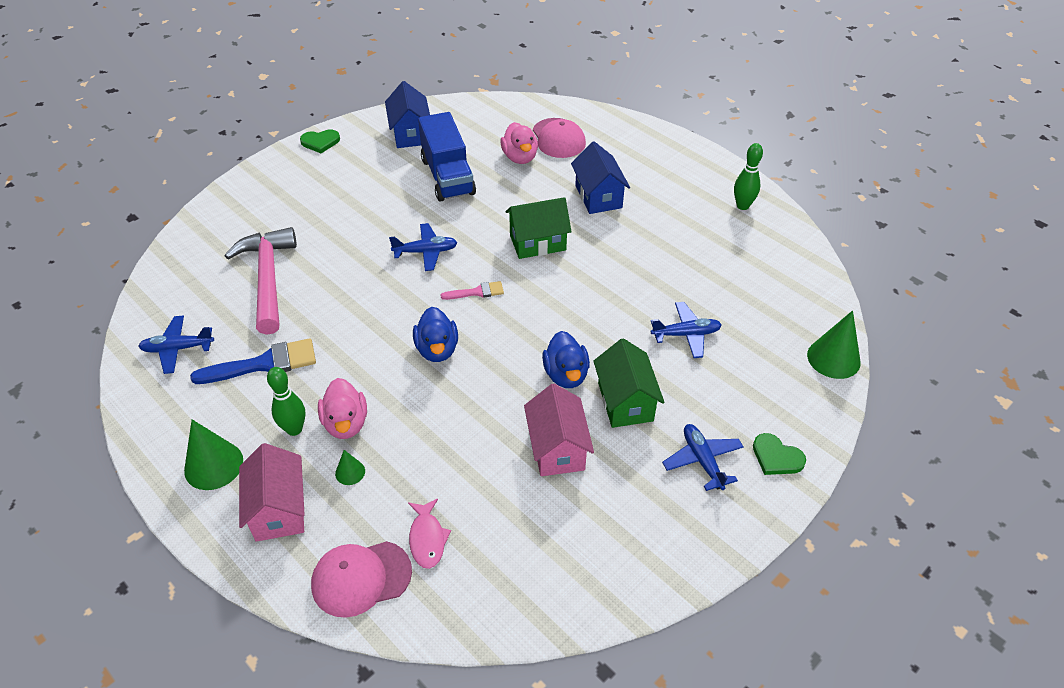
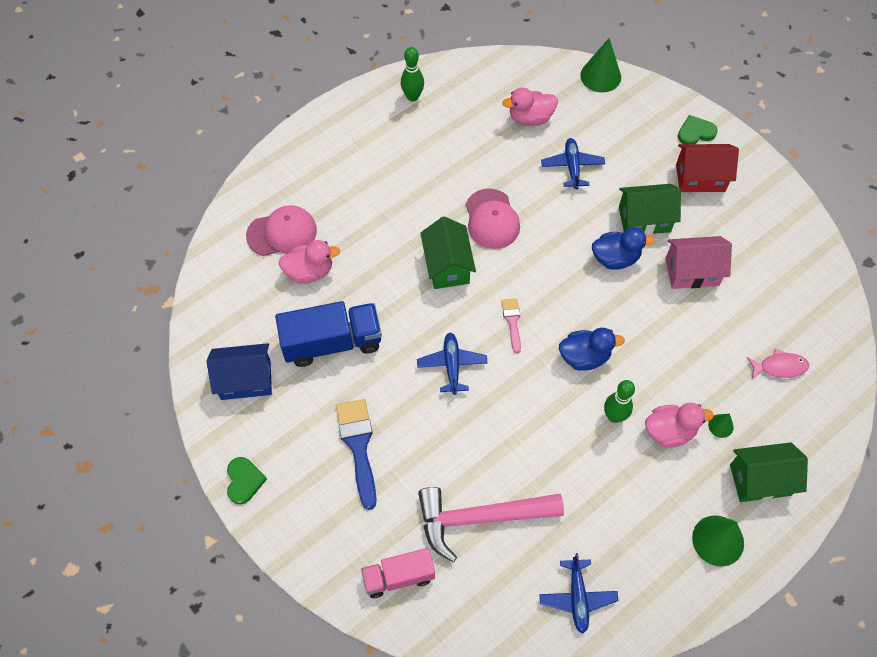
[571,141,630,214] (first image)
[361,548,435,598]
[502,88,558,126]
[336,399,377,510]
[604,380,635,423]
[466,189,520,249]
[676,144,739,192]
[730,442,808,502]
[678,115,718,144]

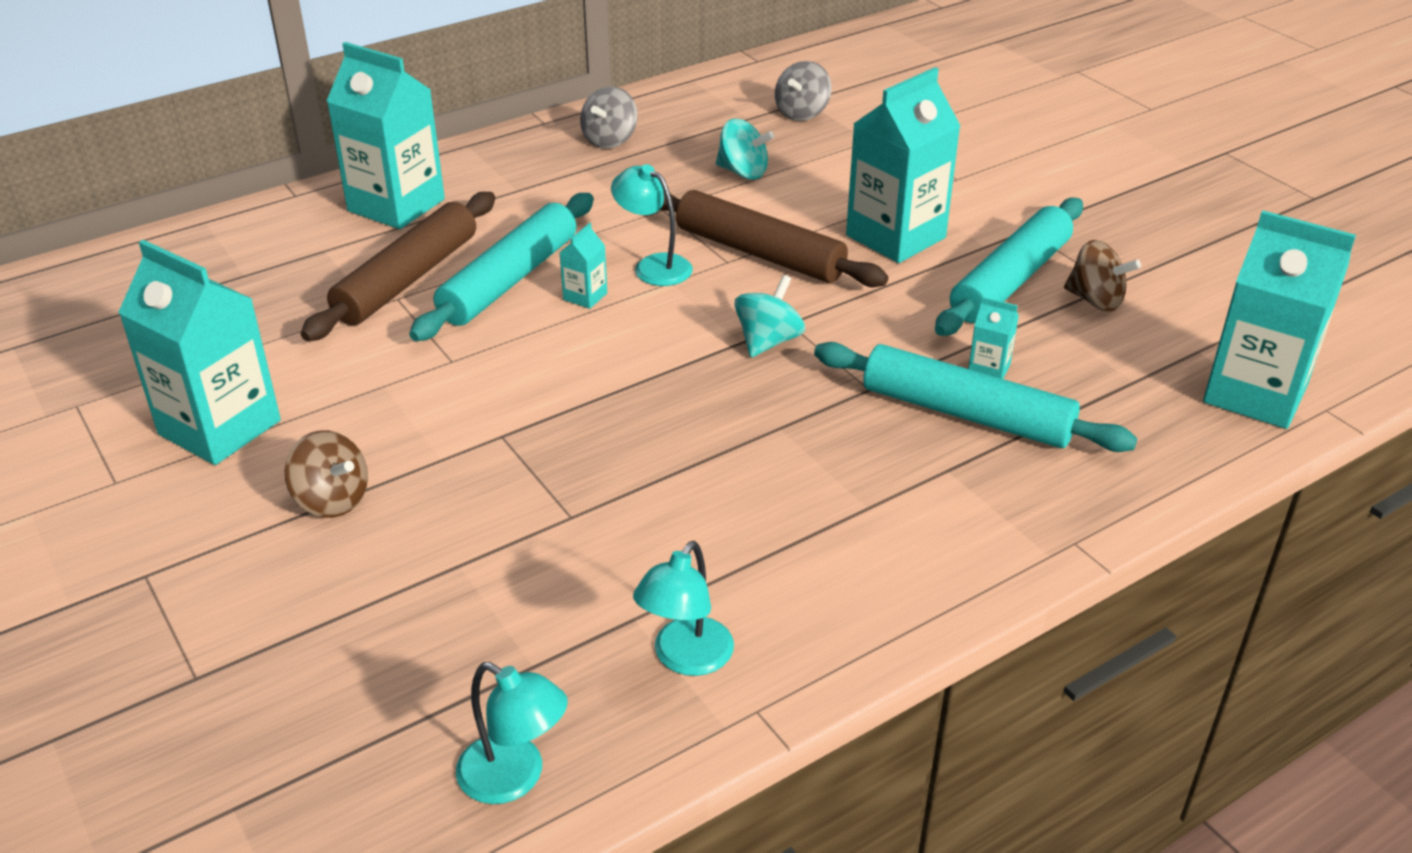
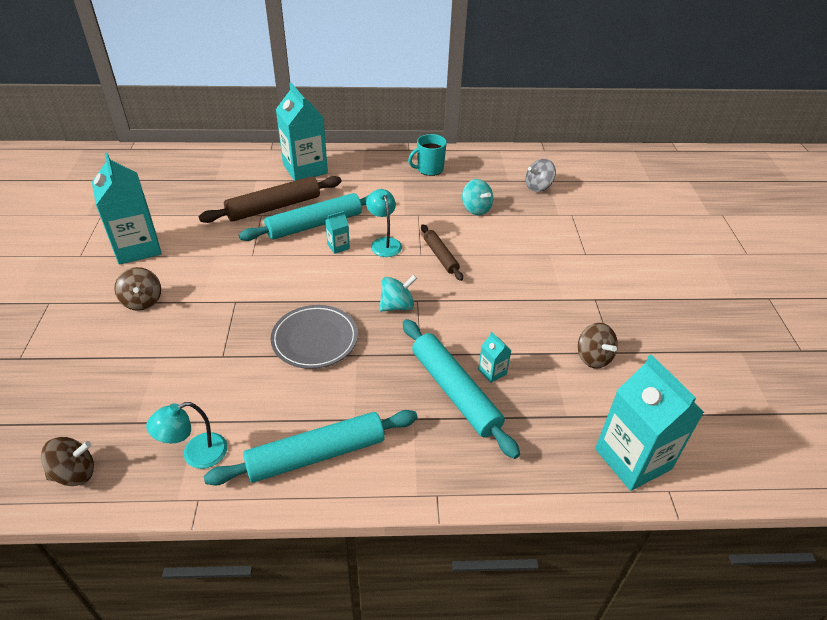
[846,67,960,263] (first image)
[271,305,358,369]
[204,410,418,485]
[41,437,94,486]
[408,134,447,176]
[421,224,463,281]

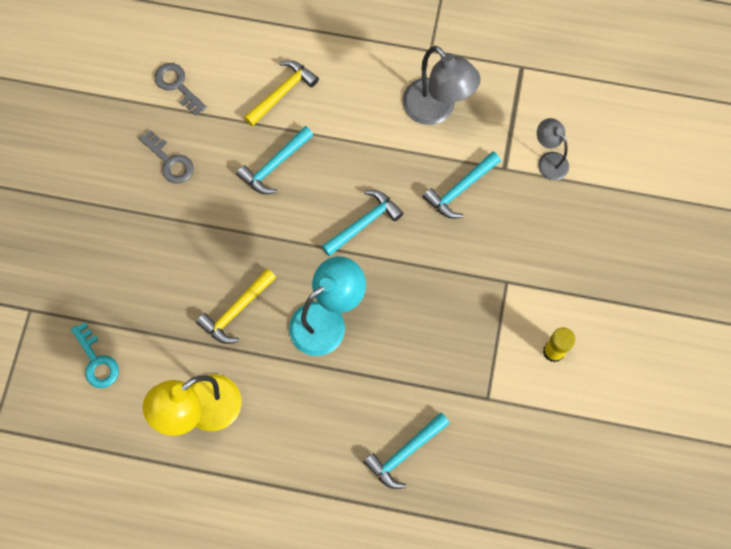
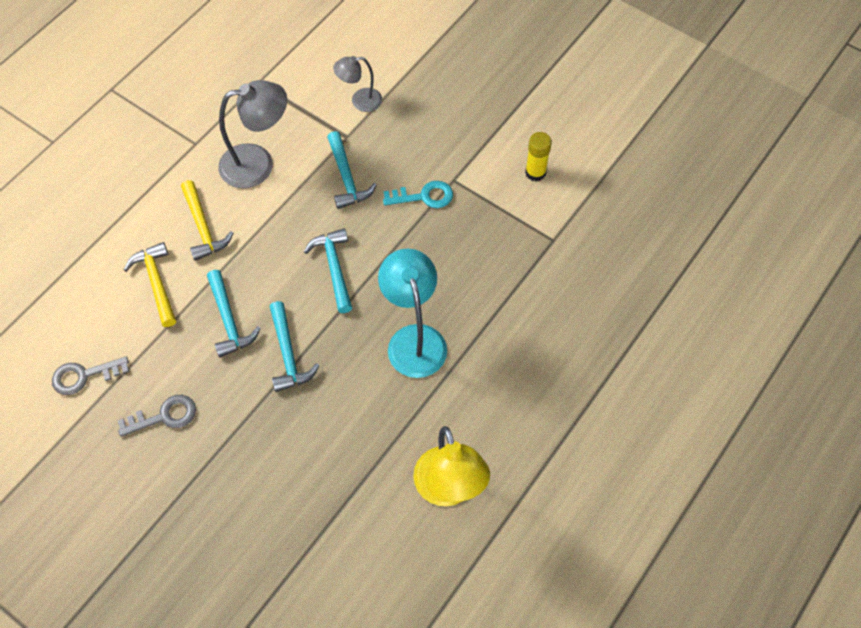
[383,181,453,208]
[181,180,233,261]
[269,301,319,392]

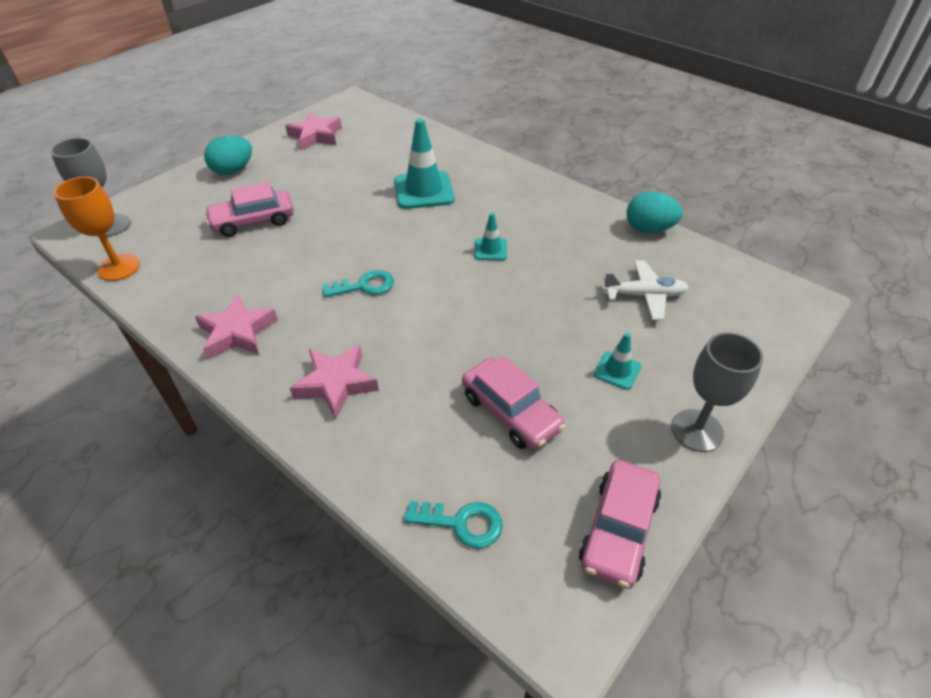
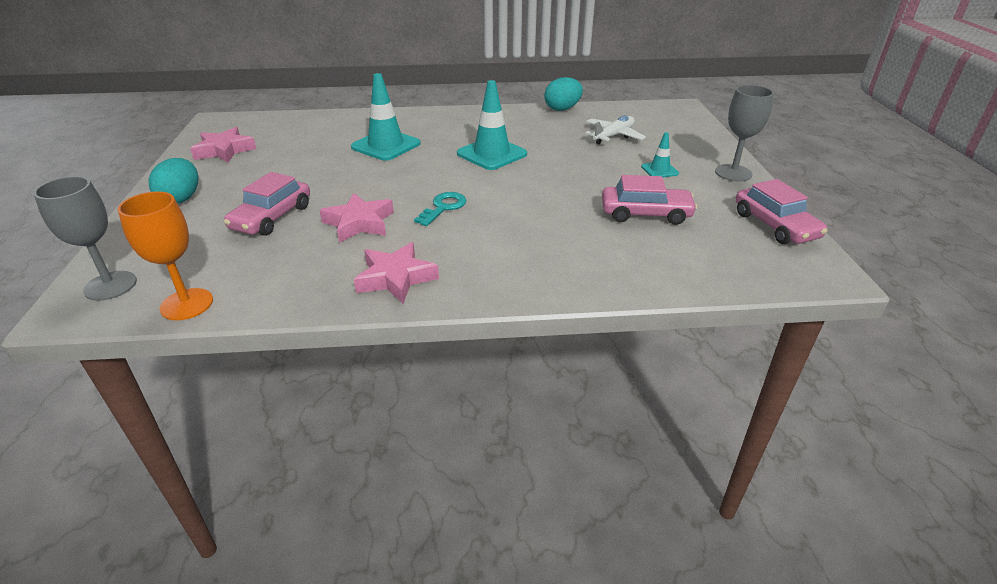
[404,501,503,548] (first image)
[319,193,394,243]
[457,80,527,170]

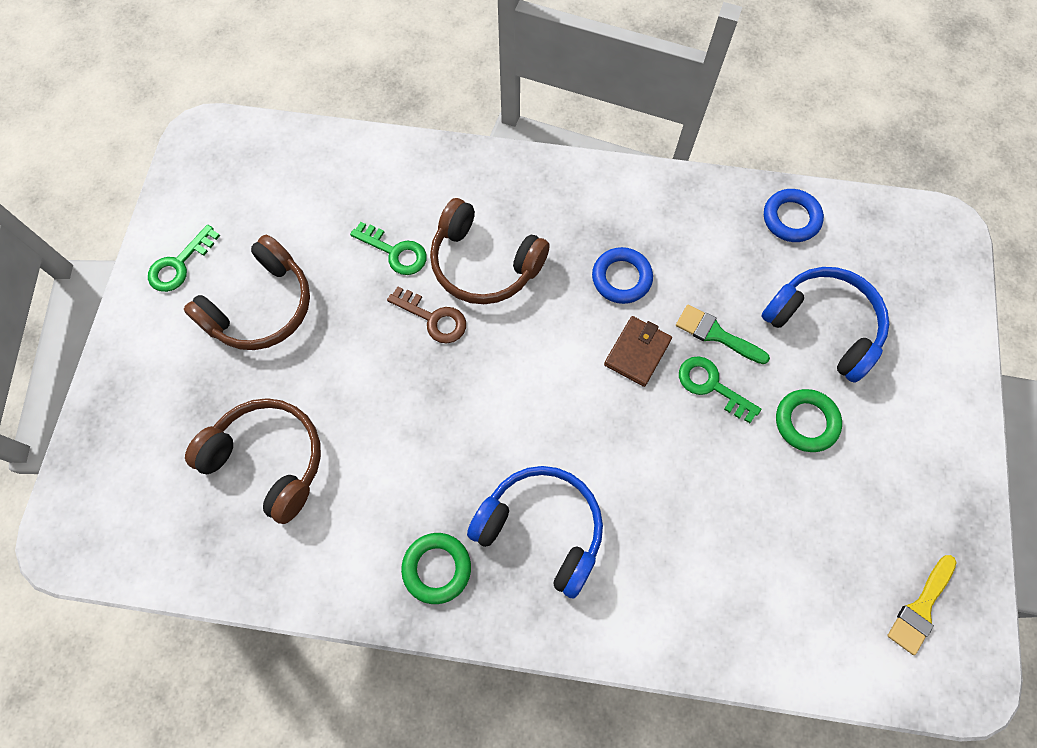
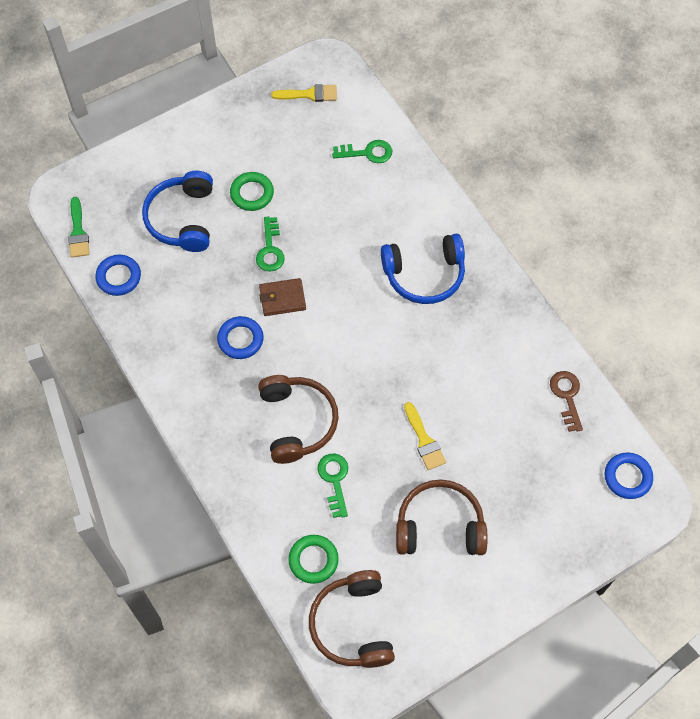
[404,402,446,470]
[605,452,653,499]
[332,140,392,163]
[309,570,395,668]
[550,371,583,432]
[288,535,339,584]
[68,197,90,258]
[381,234,465,304]

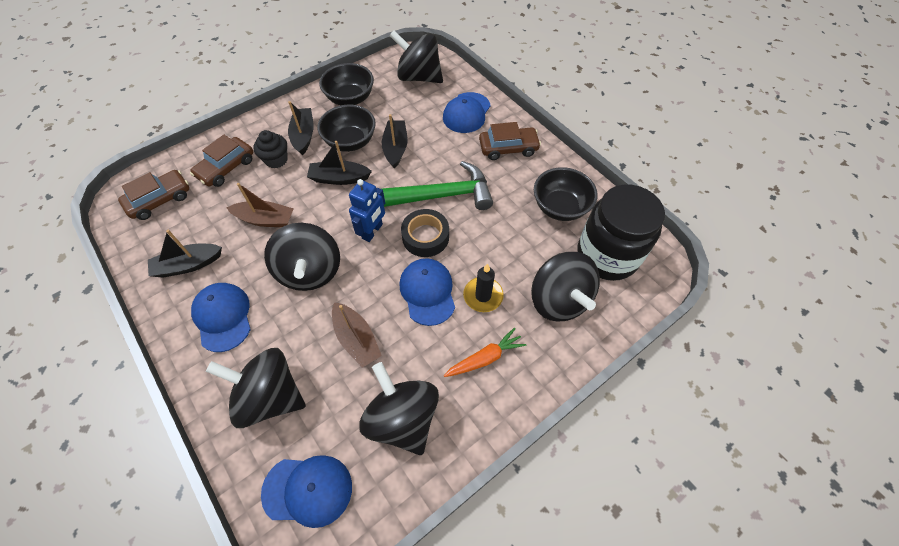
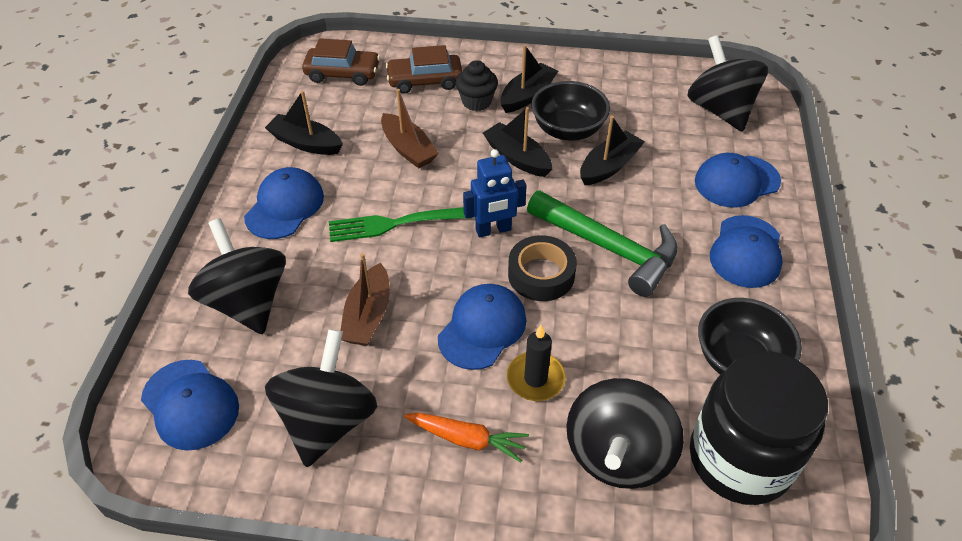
[319,63,374,105] (first image)
[329,207,474,242]
[710,215,782,288]

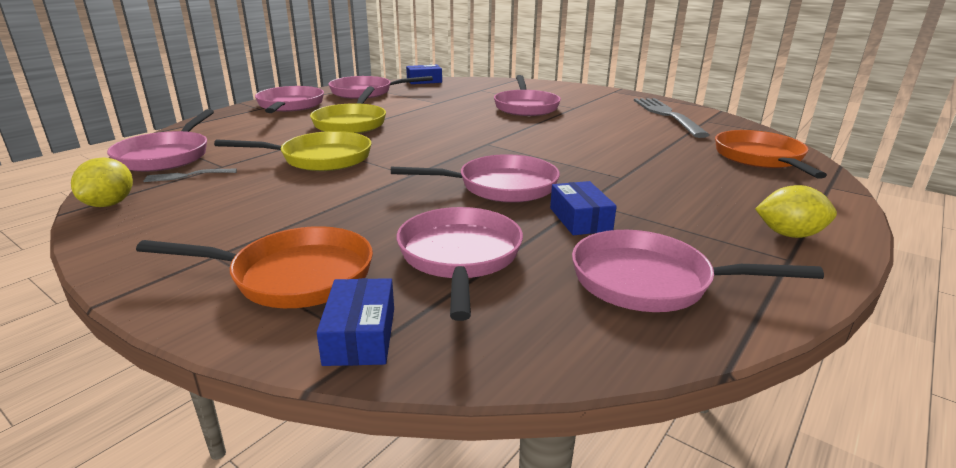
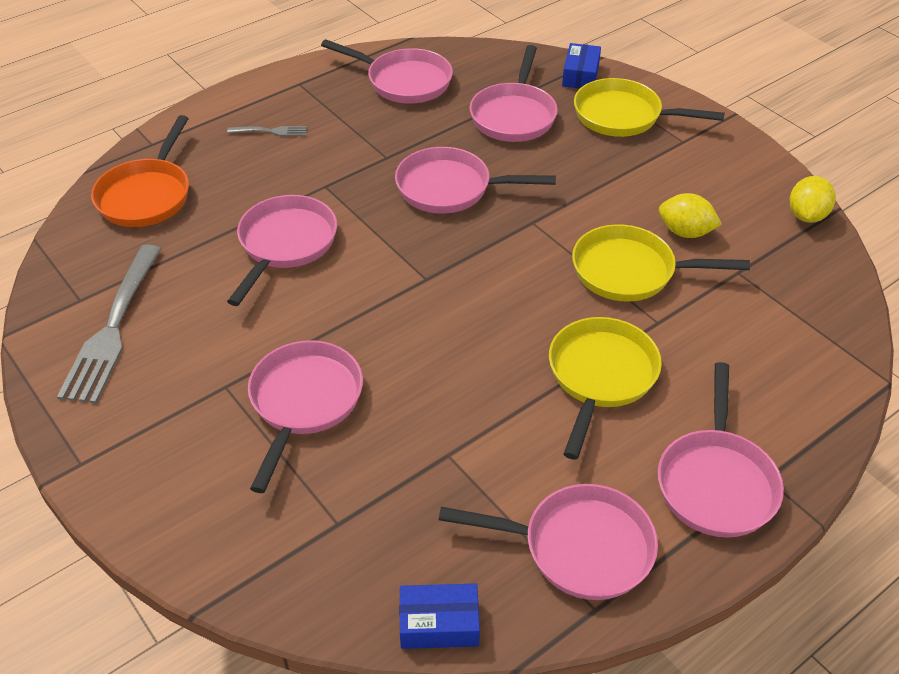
[550,181,617,235] (first image)
[227,195,337,306]
[227,126,307,136]
[659,193,722,238]
[574,78,725,137]

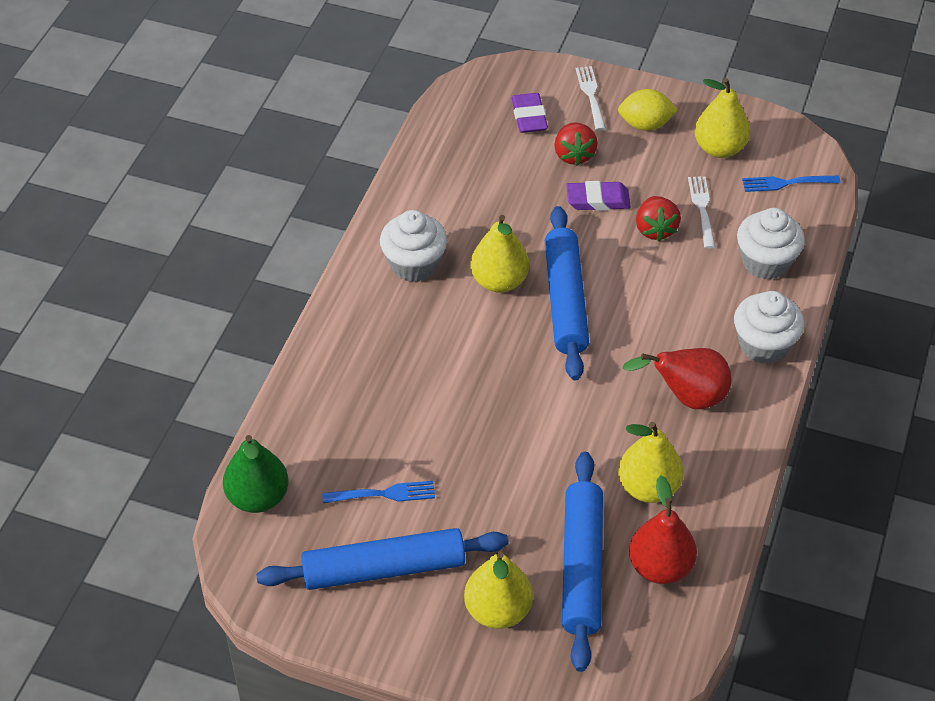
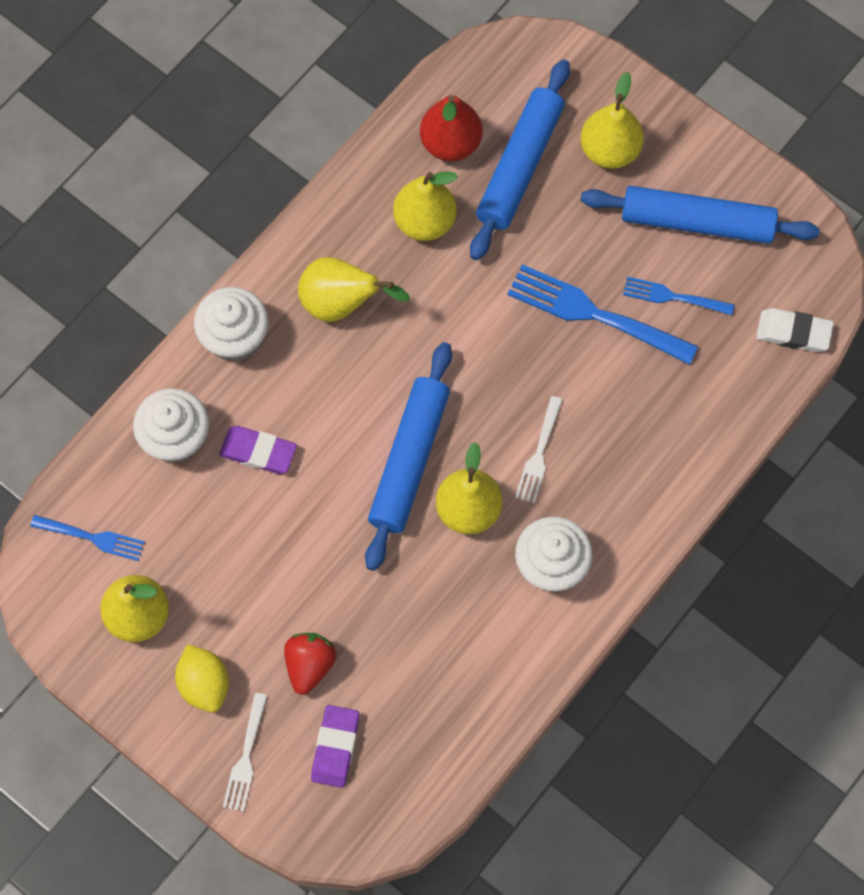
[636,196,681,241] (first image)
[508,264,698,365]
[219,426,297,474]
[515,396,563,503]
[756,308,834,352]
[298,257,410,322]
[175,644,229,713]

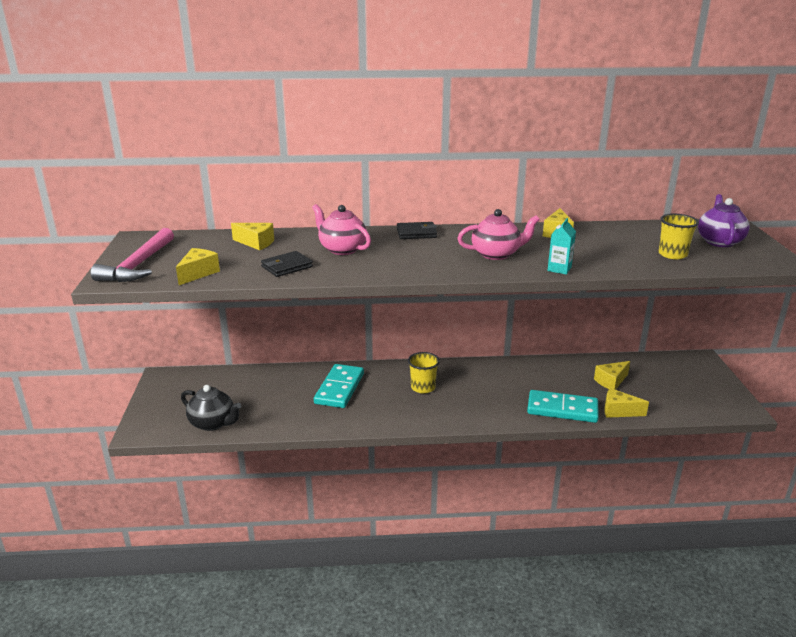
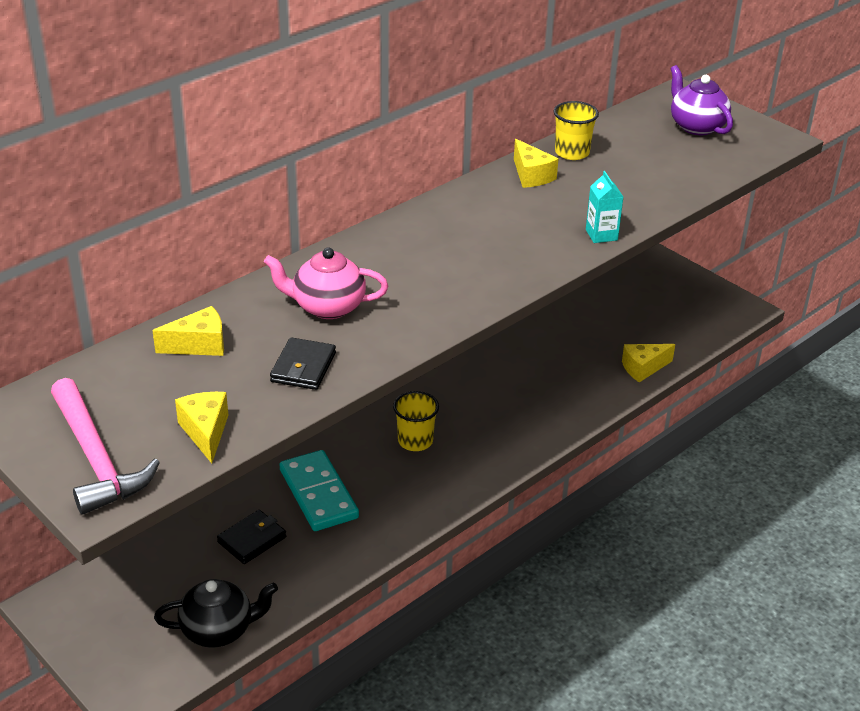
[457,209,540,260] (first image)
[527,390,599,423] (first image)
[594,361,630,390] (first image)
[217,510,286,564]
[554,101,599,160]

